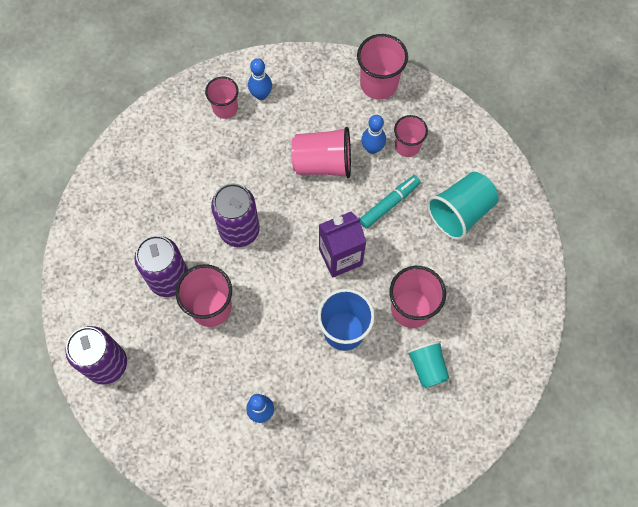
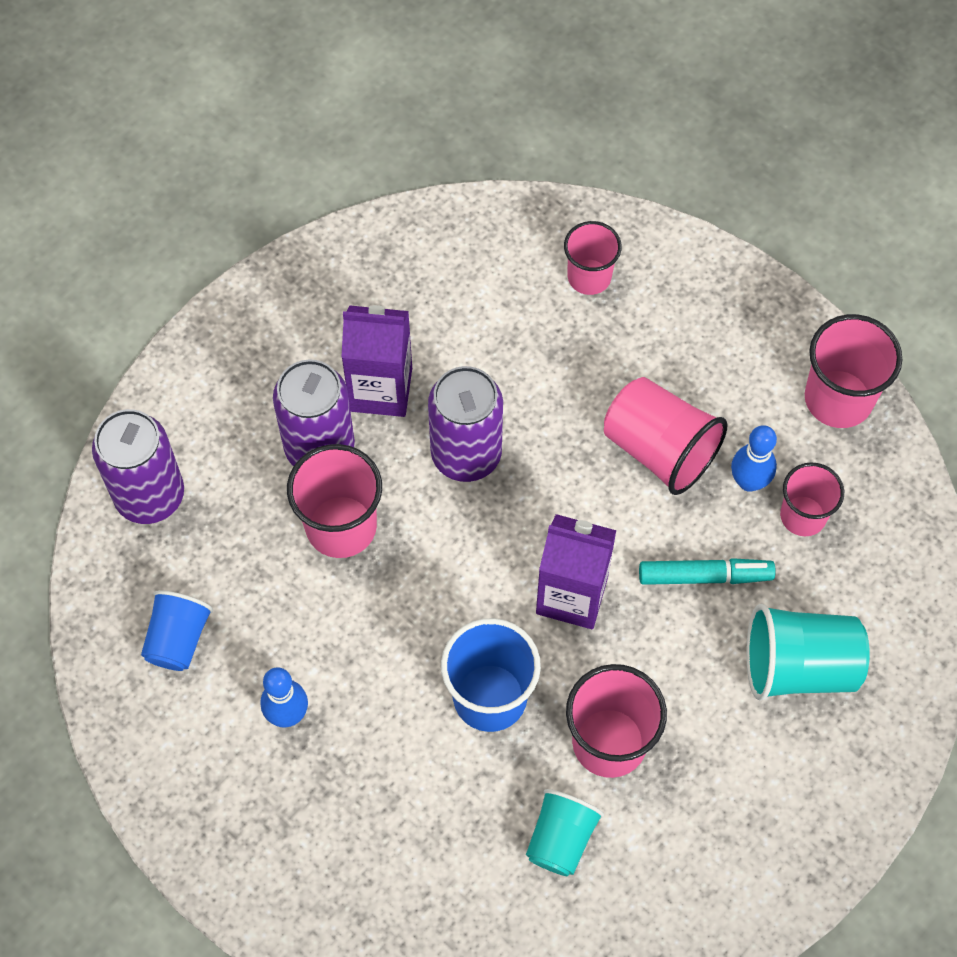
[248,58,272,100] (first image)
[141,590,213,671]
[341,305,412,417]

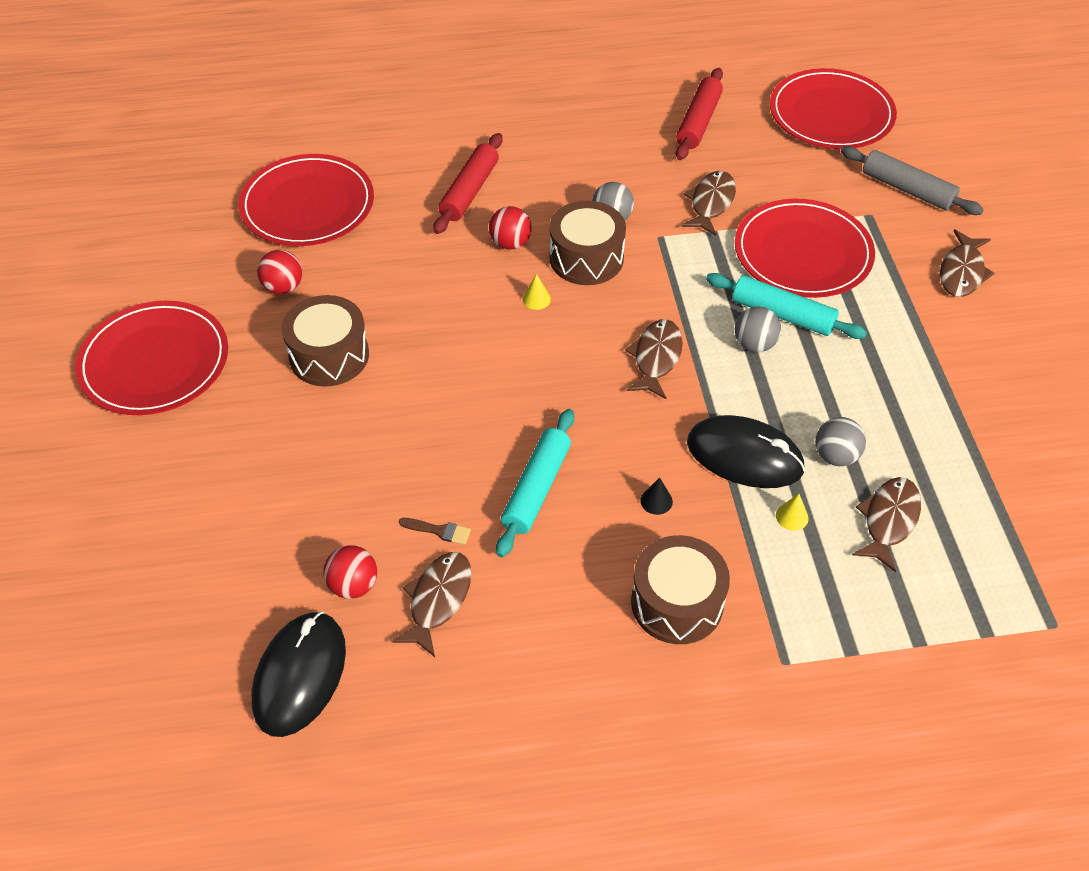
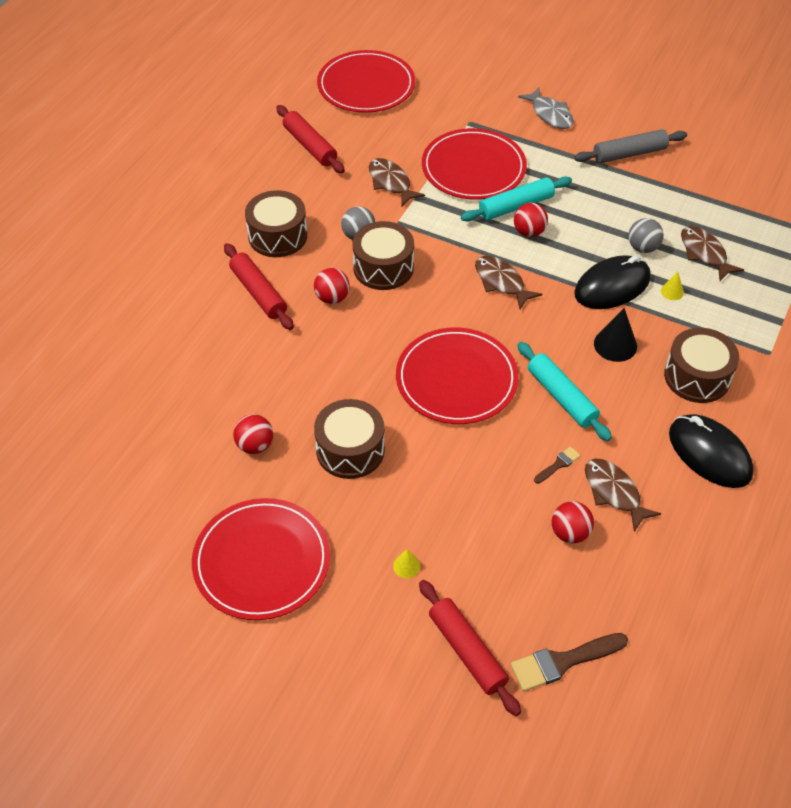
[245,190,307,257]
[419,580,521,716]
[511,633,628,691]
[396,327,519,424]
[669,414,754,488]
[393,549,420,578]
[574,129,687,163]
[514,203,548,237]
[518,87,574,129]
[594,308,637,362]

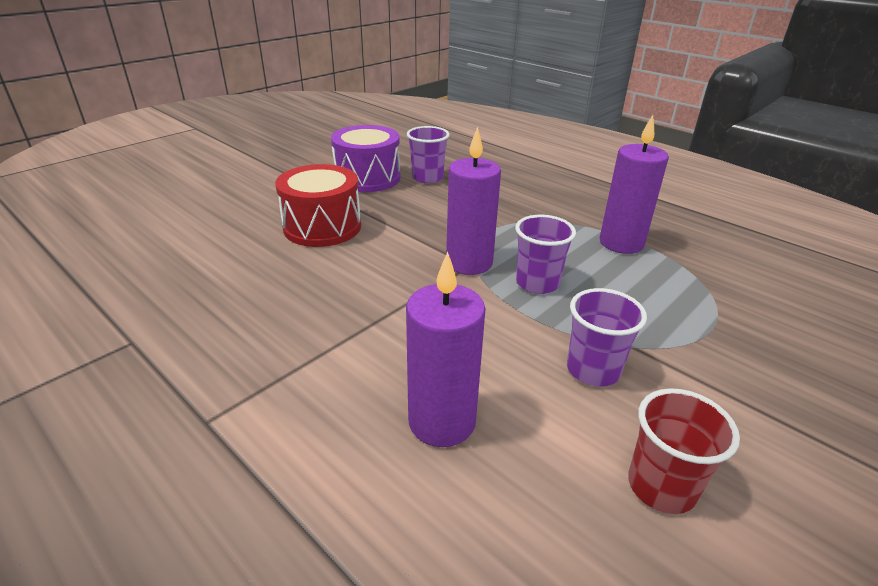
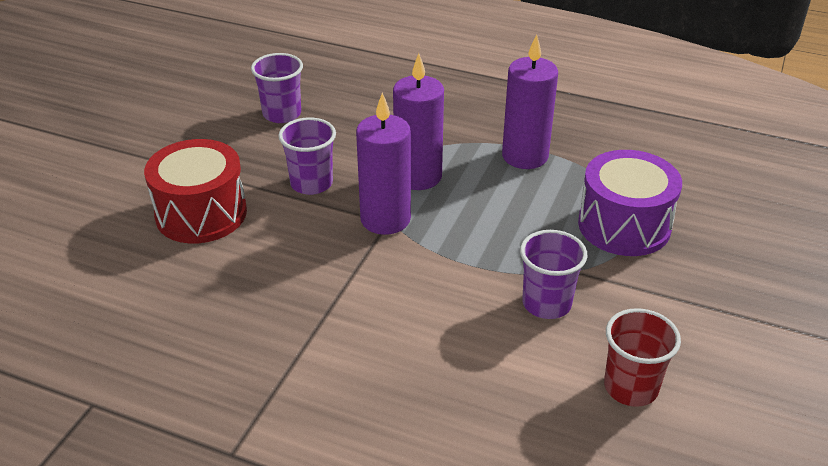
[578,150,682,256]
[393,53,444,190]
[278,117,336,195]

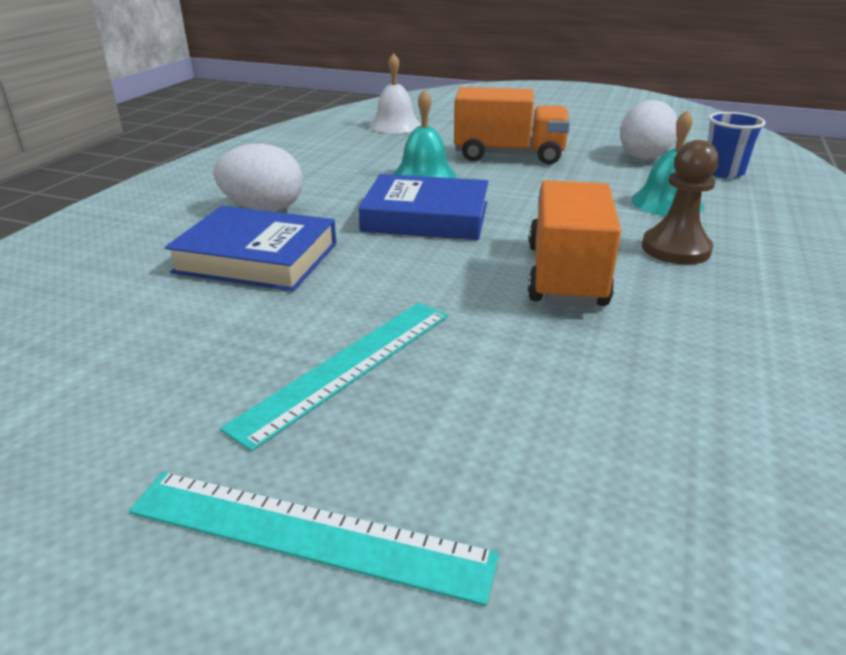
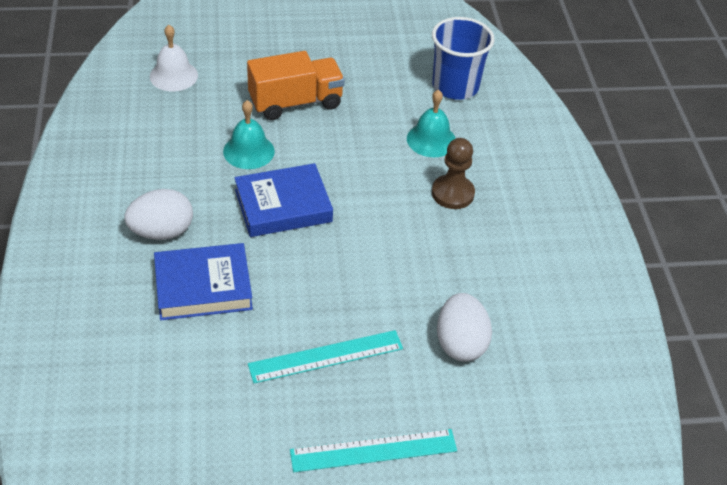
[528,180,621,307] (first image)
[437,293,492,362]
[248,330,403,383]
[432,17,495,100]

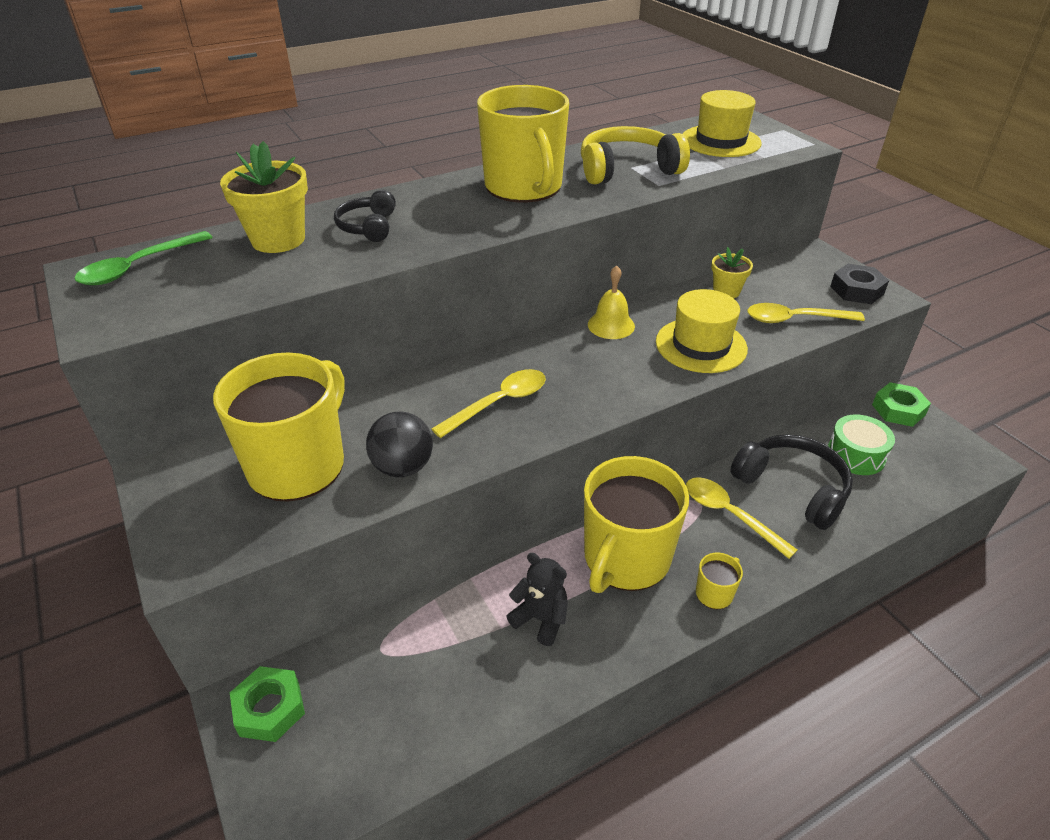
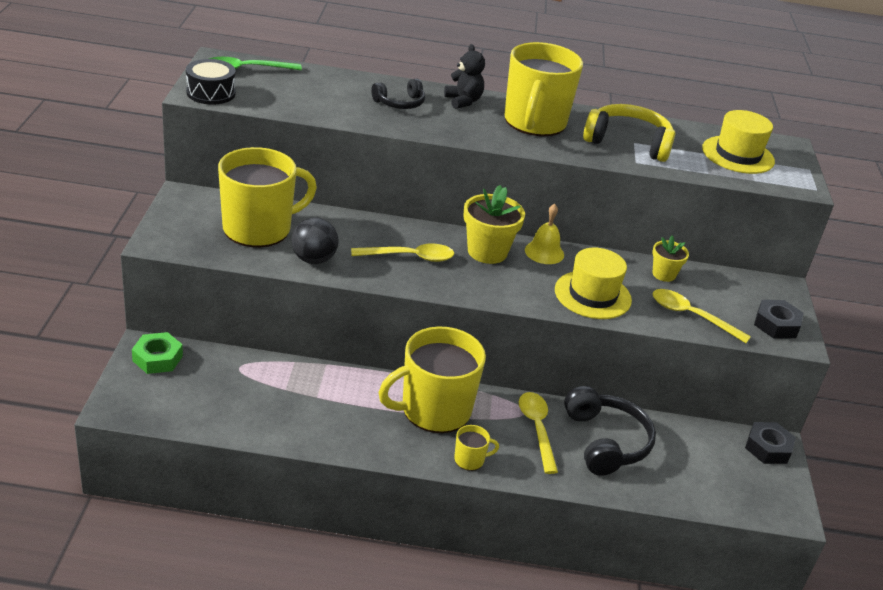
[828,415,895,475] (first image)
[186,59,235,105]
[463,185,525,264]
[444,44,485,109]
[745,422,796,464]
[371,79,425,109]

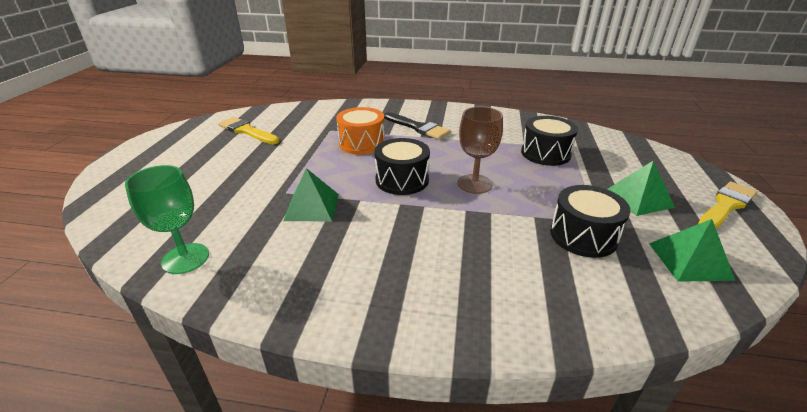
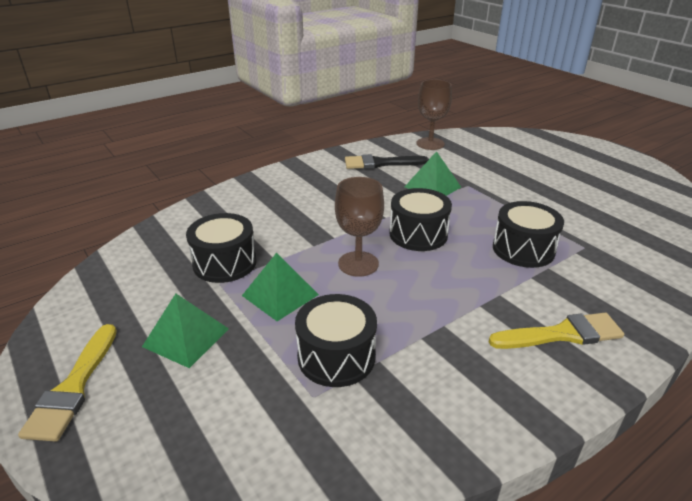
[489,313,624,349]
[345,154,429,169]
[242,253,319,321]
[416,79,452,150]
[493,201,564,268]

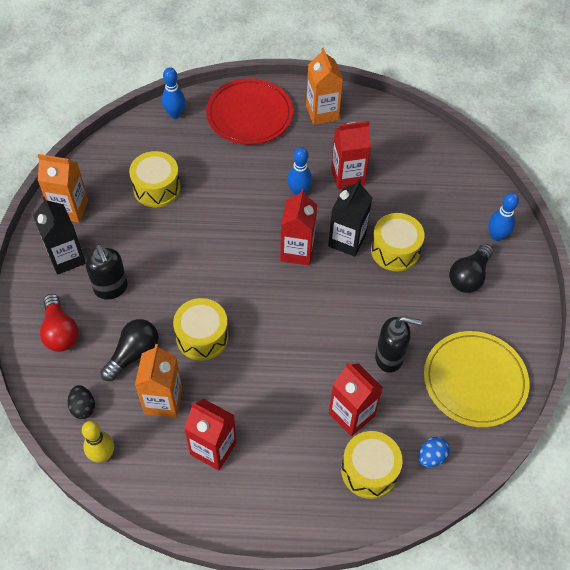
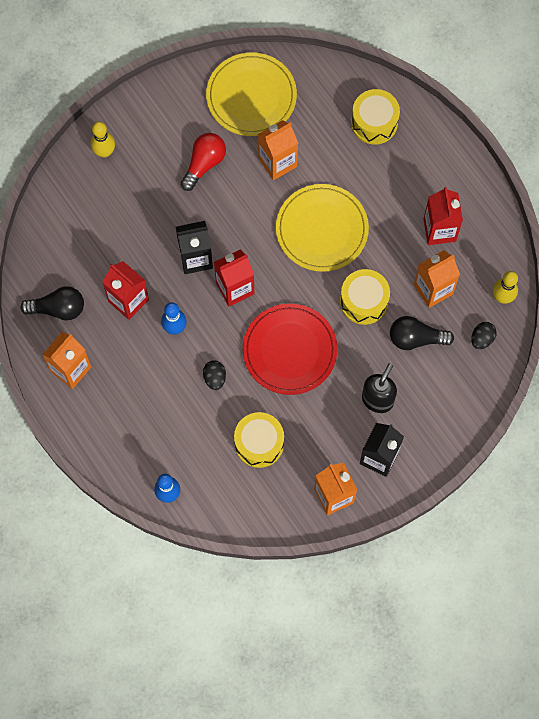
[329,362,383,436] (first image)
[371,213,425,271] (first image)
[419,437,450,467] (first image)
[203,360,226,390]
[276,184,369,272]
[181,133,226,191]
[243,304,337,395]
[20,286,84,321]
[258,120,298,180]
[91,122,115,158]

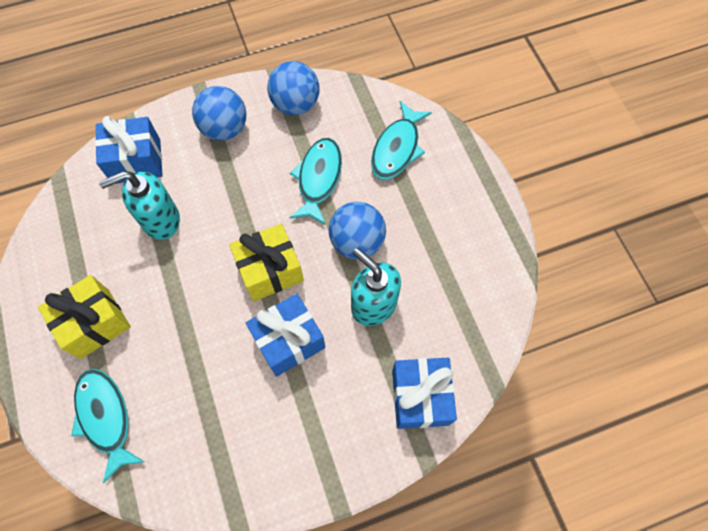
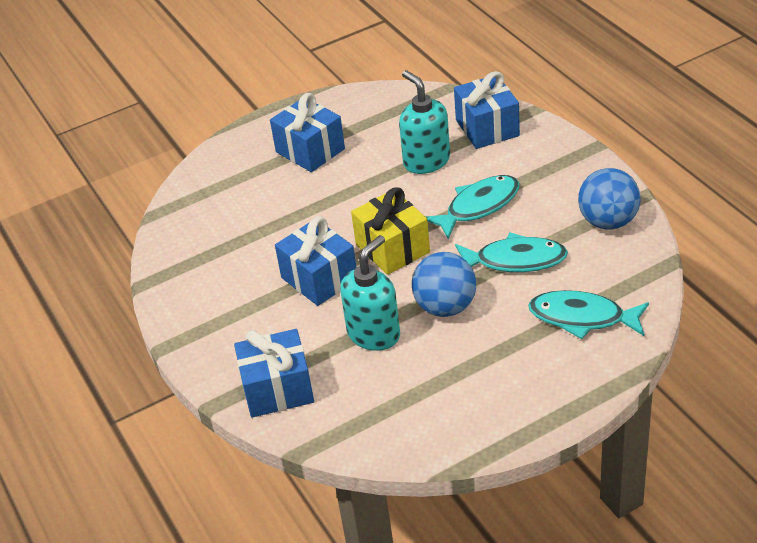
[192,86,246,141] (first image)
[426,175,519,239]
[270,93,345,172]

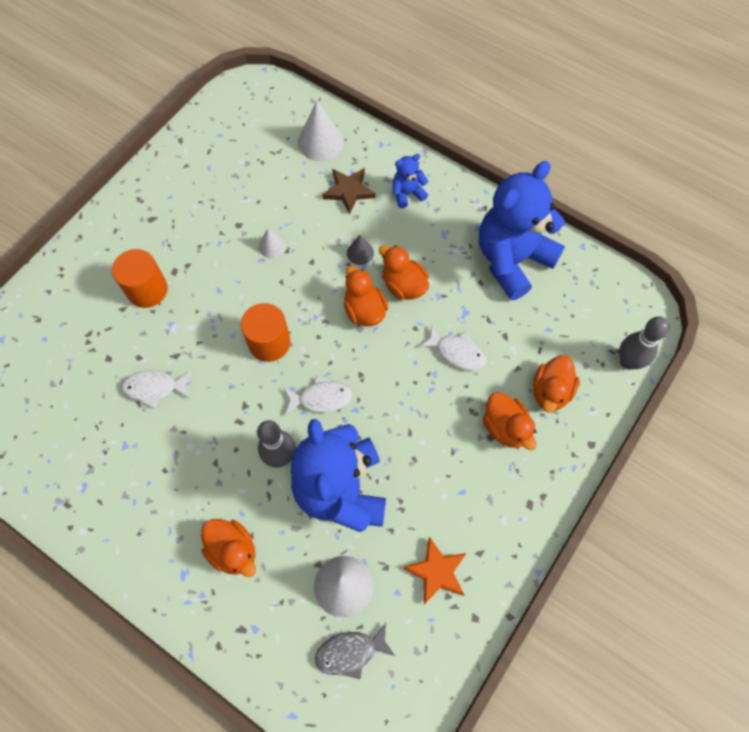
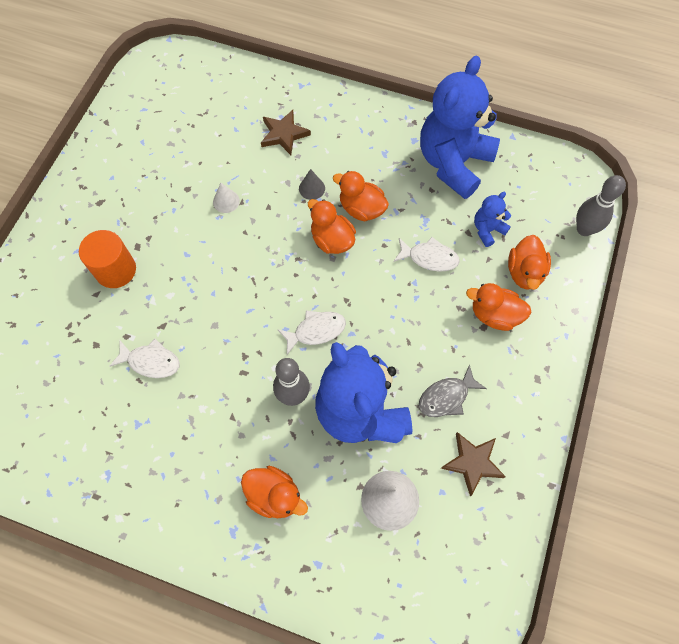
[241,303,291,362] (first image)
[298,101,344,161] (first image)
[419,364,487,417]
[474,192,511,247]
[441,432,506,496]
[109,339,180,378]
[466,283,531,331]

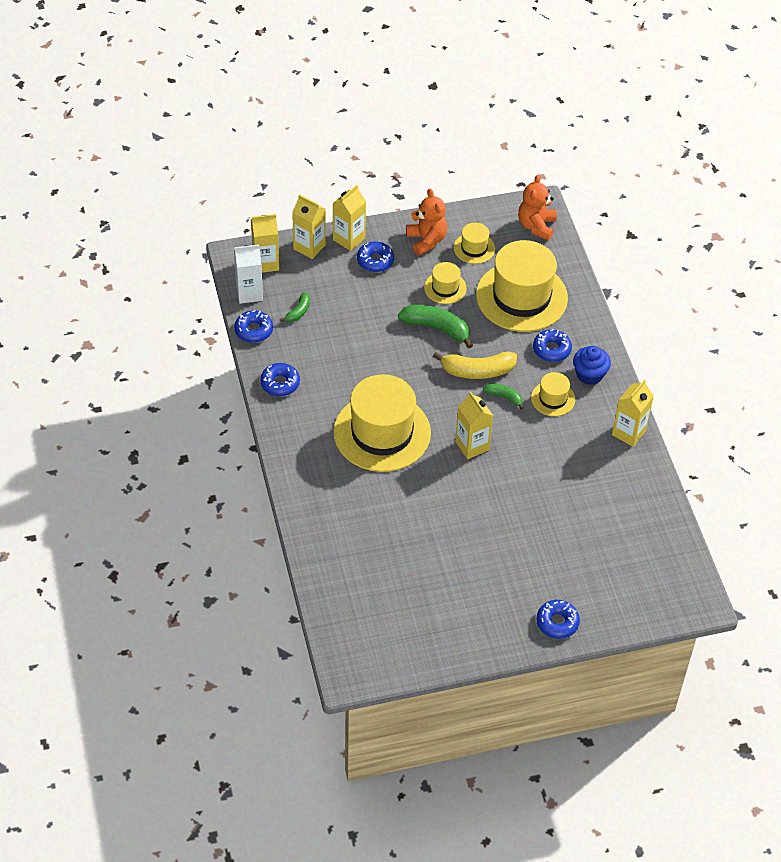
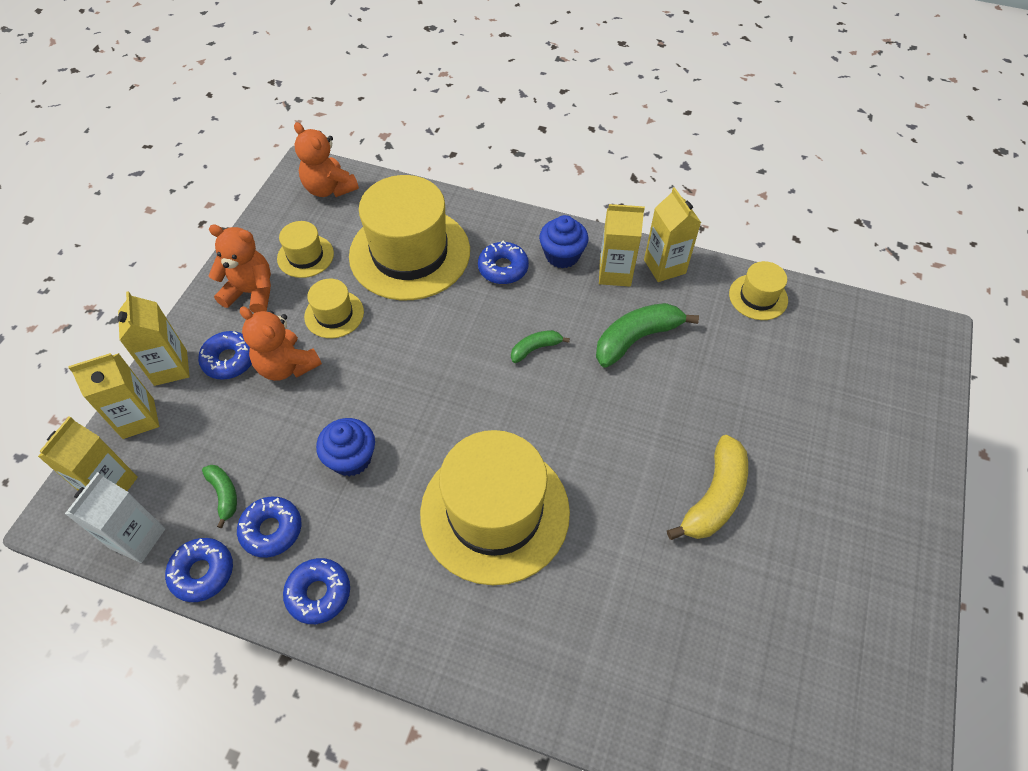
[240,307,322,381]
[316,418,375,476]
[596,303,699,368]
[667,435,748,540]
[599,204,645,287]
[729,261,788,320]
[237,497,301,558]

